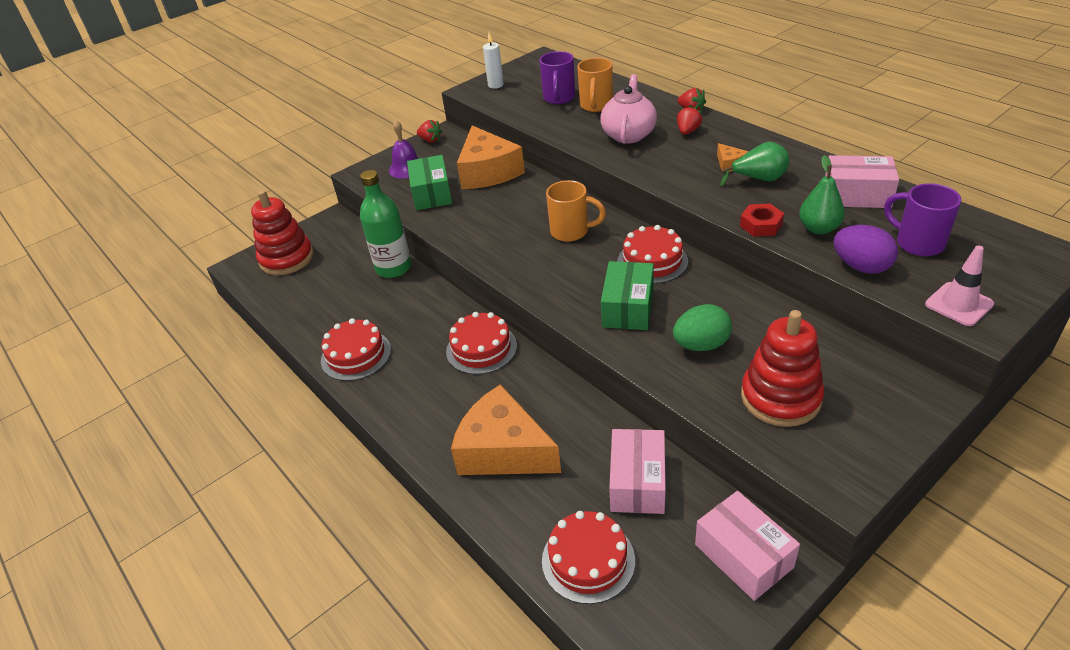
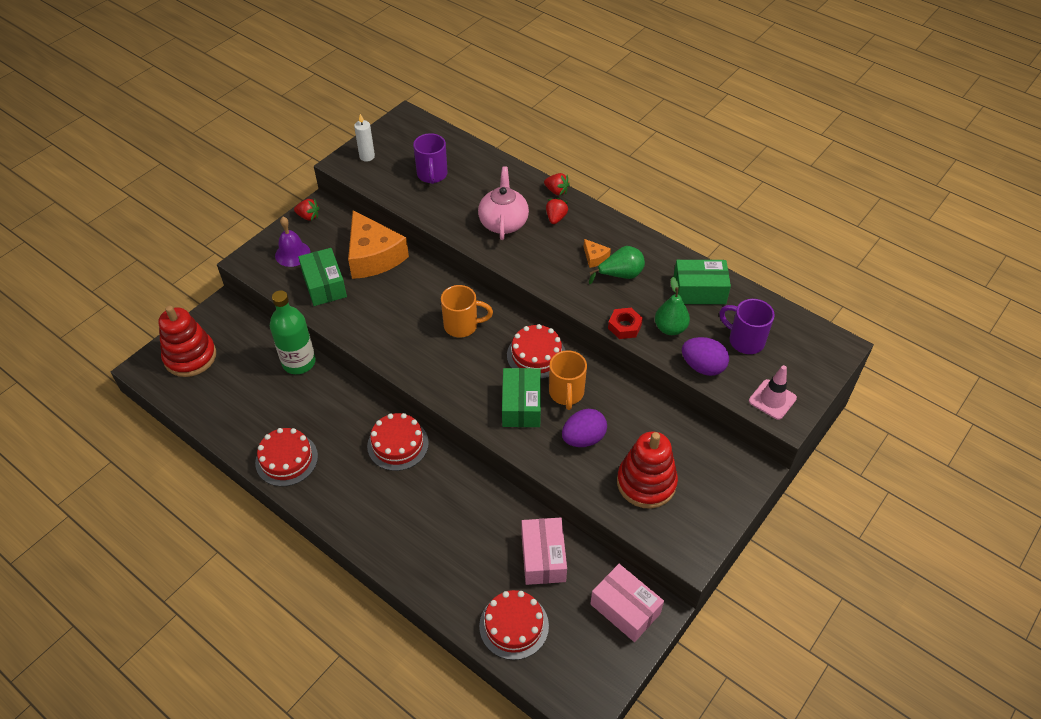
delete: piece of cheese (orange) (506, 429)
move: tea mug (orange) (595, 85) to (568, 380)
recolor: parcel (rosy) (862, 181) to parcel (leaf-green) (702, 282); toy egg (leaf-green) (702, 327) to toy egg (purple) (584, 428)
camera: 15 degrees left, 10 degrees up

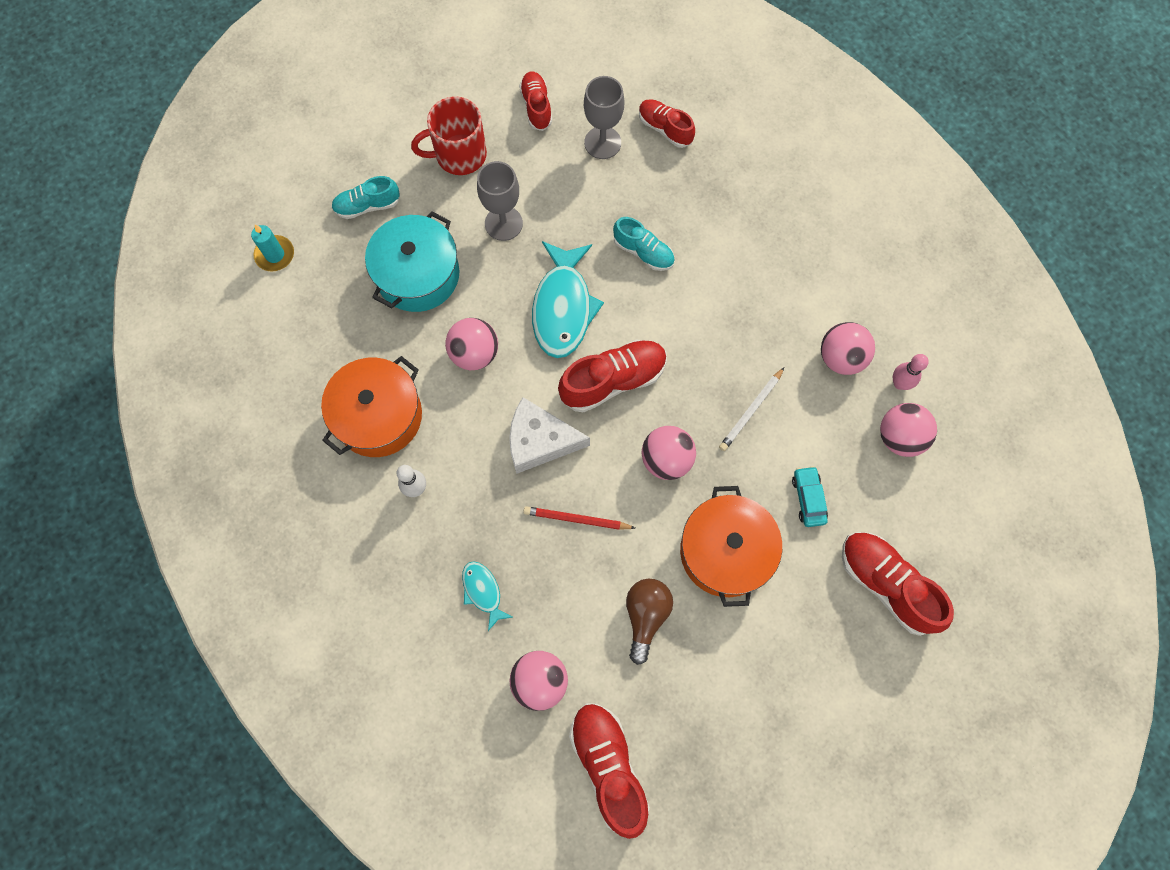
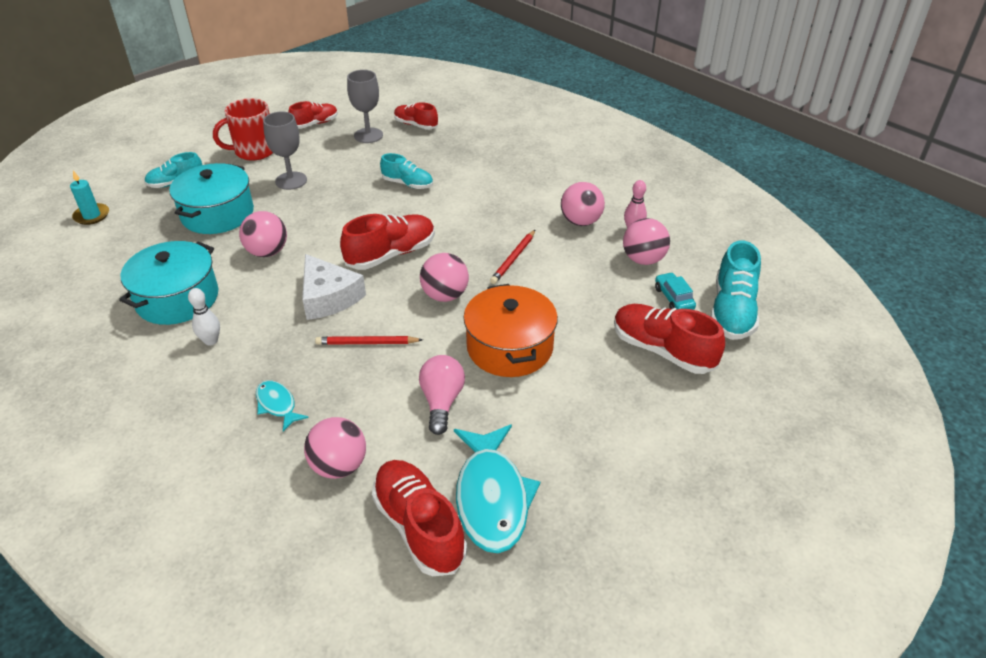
insert: sneaker (teal) (736, 290)
move: fish figure (teal) (568, 299) to (497, 488); toy car (teal) (810, 496) to (675, 291)
recolor: stockpot (orange) (371, 406) to stockpot (teal) (168, 283); lead pencil (snow-white) (751, 409) to lead pencil (scarlet) (512, 257); light bulb (dark brown) (649, 621) to light bulb (rosy) (442, 395)
rotate: sneaker (scarlet) (535, 101) = (313, 115) 75 degrees clockwise; piece of cheese (snow-white) (549, 435) = (334, 287) 120 degrees counterclockwise
camera: 10 degrees left, 30 degrees down

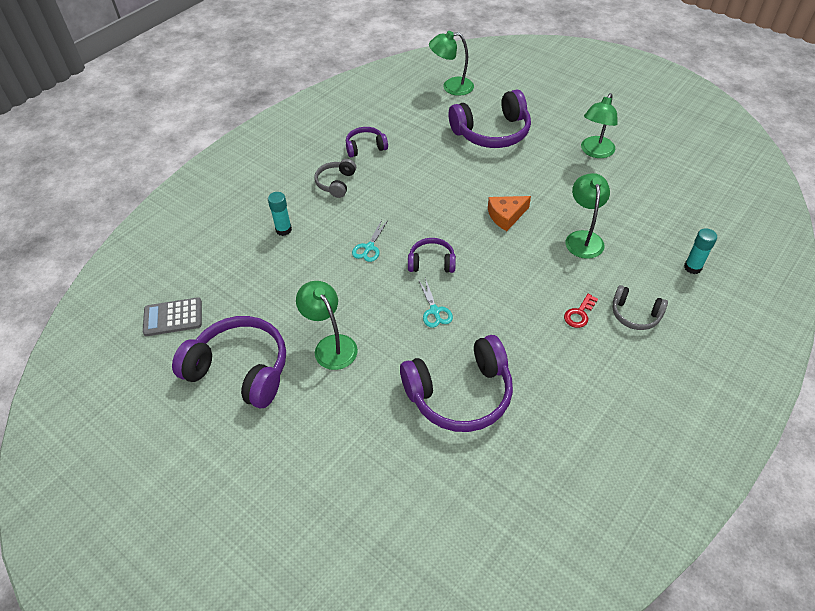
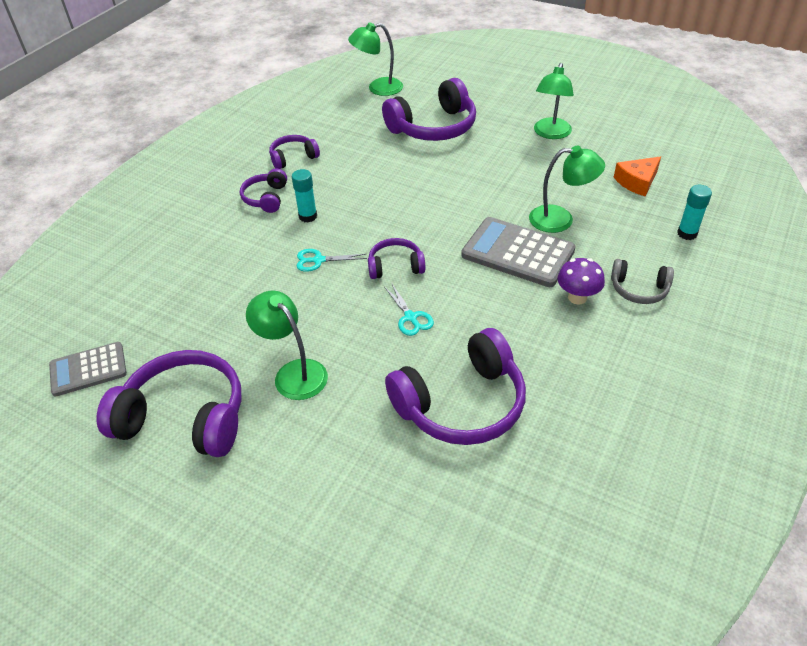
insert: calculator (gray) (518, 252)
move: glue stick (teal) (280, 214) to (304, 196); piece of cheese (orange) (509, 213) to (637, 176)
replace: latchkey (scarlet) (581, 311) to toadstool (purple) (581, 281)
recolor: headphones (gray) (335, 178) to headphones (purple) (263, 190)
rotate: lamp (leaf-green) (588, 216) = (567, 189) 105 degrees clockwise; shears (teal) (369, 241) = (331, 260) 75 degrees clockwise
camera: 10 degrees left, 5 degrees down

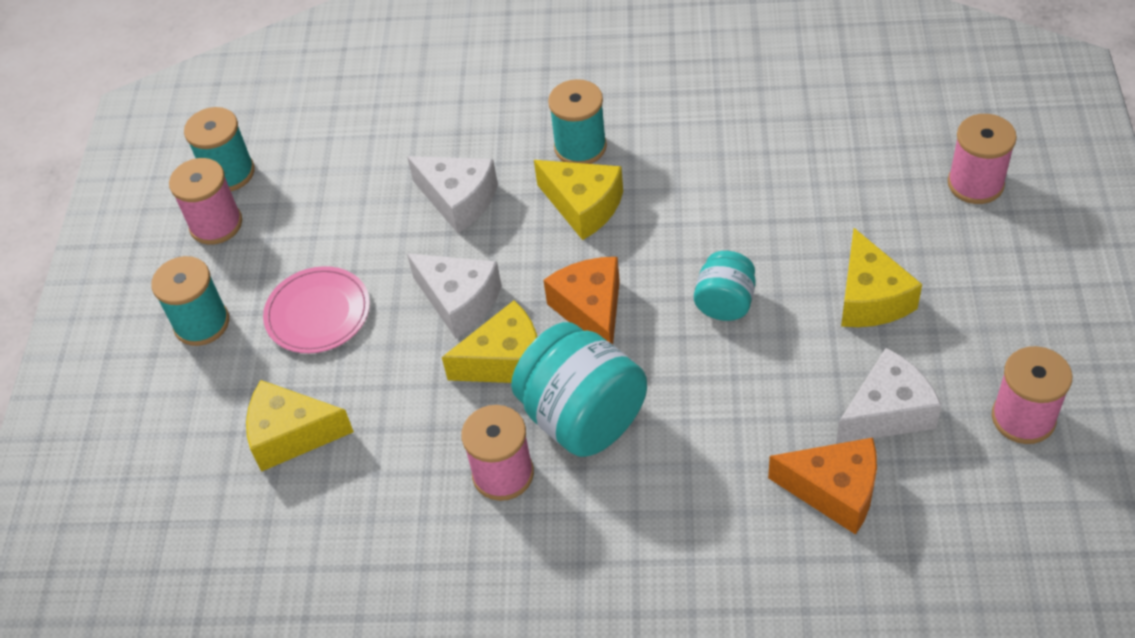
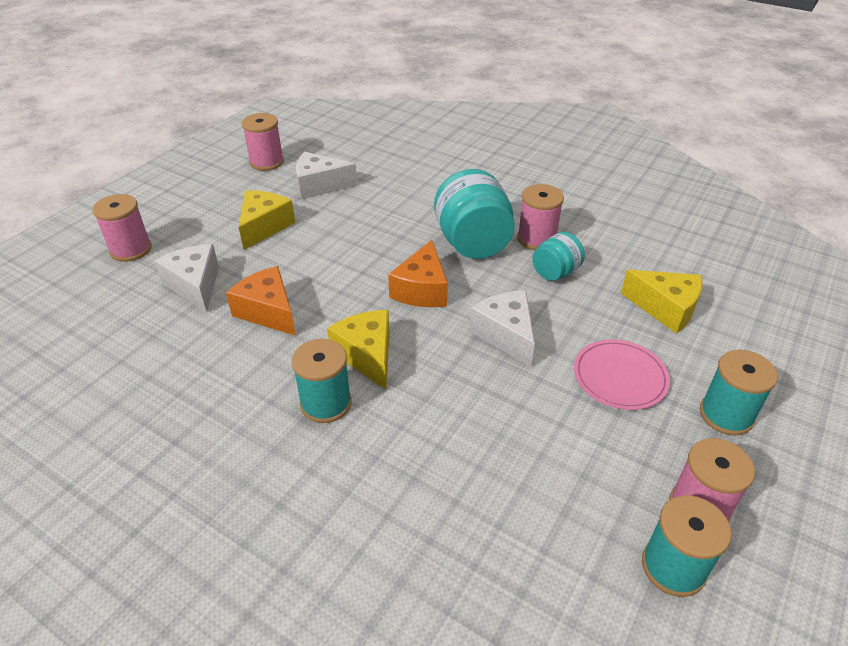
delete: piece of cheese (bright yellow) (489, 341)
move: piece of cheese (snow-white) (452, 194) to (186, 278); jar (teal) (725, 286) to (558, 256); piece of cheese (orange) (822, 486) to (261, 301)
camera: 155 degrees left, 10 degrees down

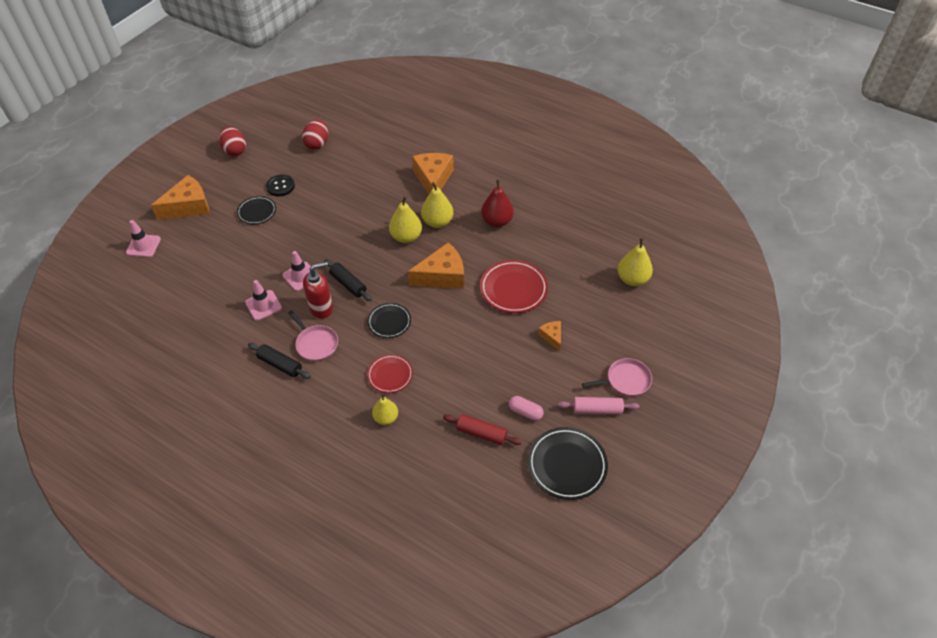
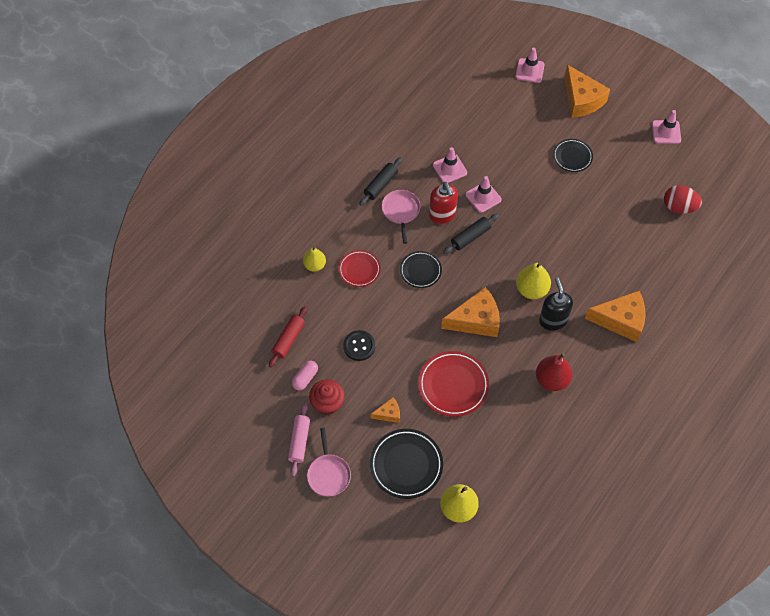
insert: muffin (scarlet) (327, 397)
move: sewing button (black) (280, 186) to (359, 345); dinner plate (black) (568, 463) to (406, 464)
replace: toy egg (scarlet) (232, 141) to safety cone (rosy) (666, 127); pear (bright yellow) (437, 205) to soap pump (black) (556, 304)
rotate: piece of cheese (orange) (436, 265) = (470, 312) 90 degrees counterclockwise; pan (rosy) (313, 335) = (401, 217) 120 degrees clockwise
camera: 95 degrees right, 10 degrees up

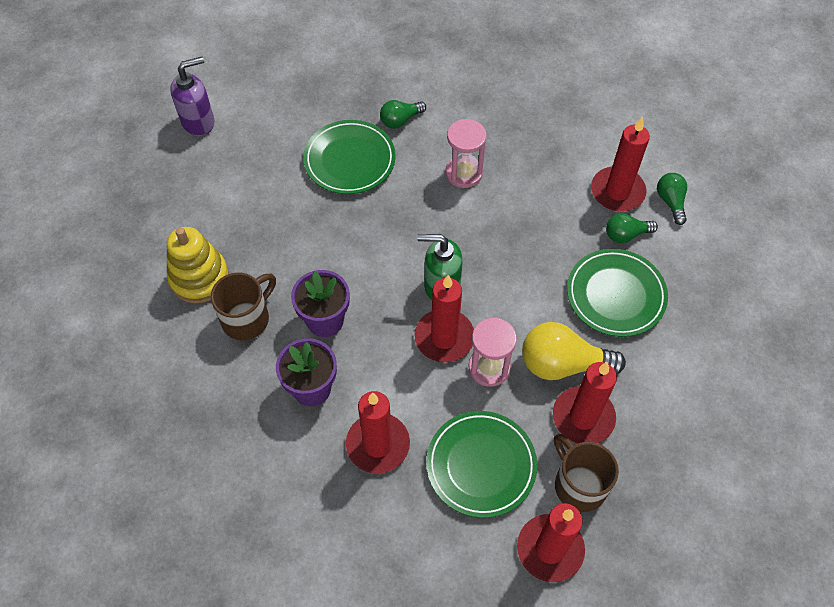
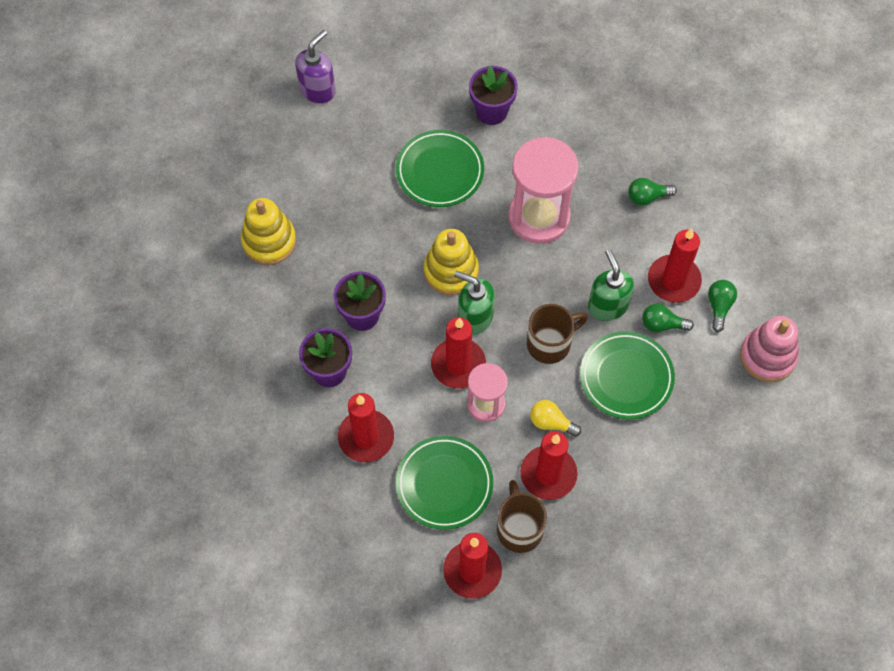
insert: plant pot (purple) (493, 95); stacking toy (bright yellow) (451, 262); soap pump (leaf-green) (611, 285); stacking toy (rosy) (769, 349)
move: light bulb (leaf-green) (403, 114) to (652, 191); tea mug (dark brown) (243, 306) to (557, 334)
rotate: soap pump (purple) (192, 96) = (315, 67) 45 degrees counterclockwise
resize: sandglass (rosy) (466, 153) = (543, 190) x1.72; light bulb (bright yellow) (574, 351) = (555, 418) x0.57
camera: 20 degrees right, 5 degrees up

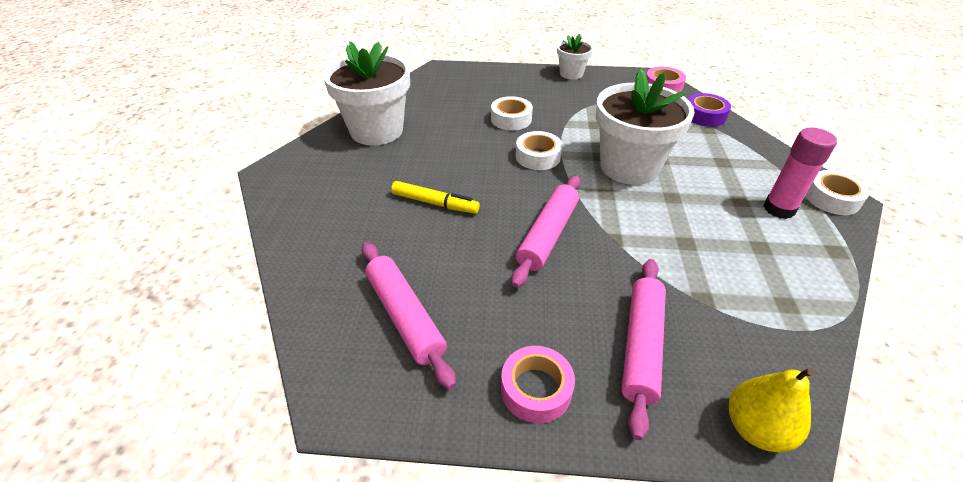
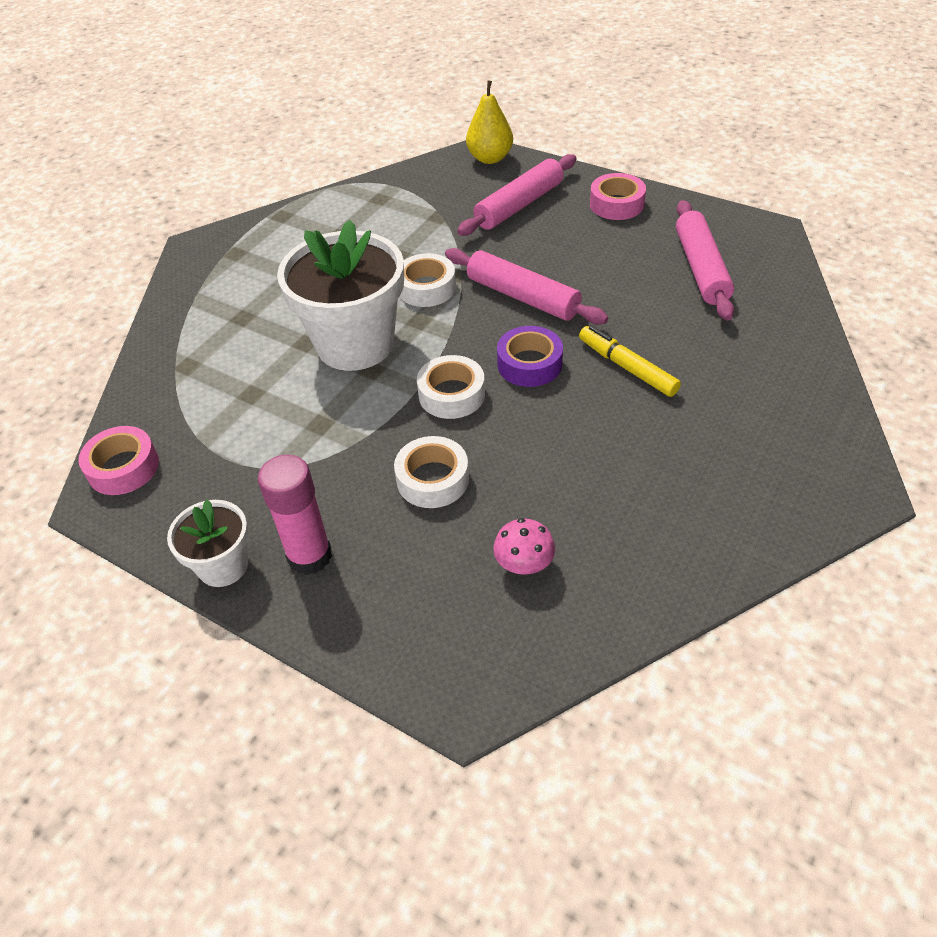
delete: plant pot (snow-white) (366, 93)
insert: toadstool (rosy) (524, 546)
move: roll of tape (purple) (709, 110) to (530, 356); glue stick (rosy) (800, 173) to (295, 514); roll of tape (snow-white) (837, 192) to (427, 280)
rotate: pastry roller (rosy) (546, 231) = (526, 286) 75 degrees clockwise
camera: 150 degrees left, 5 degrees up

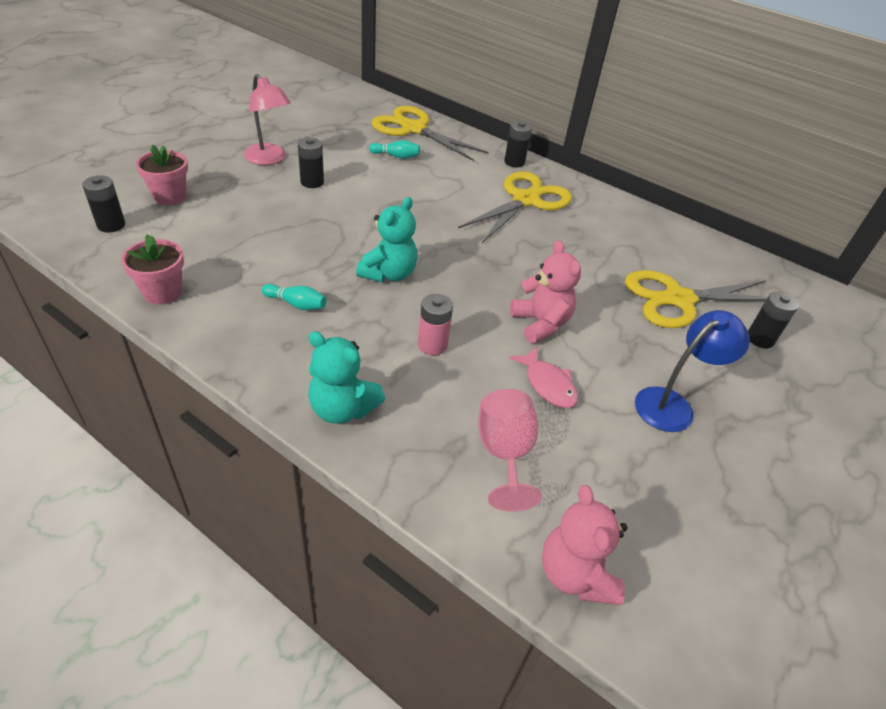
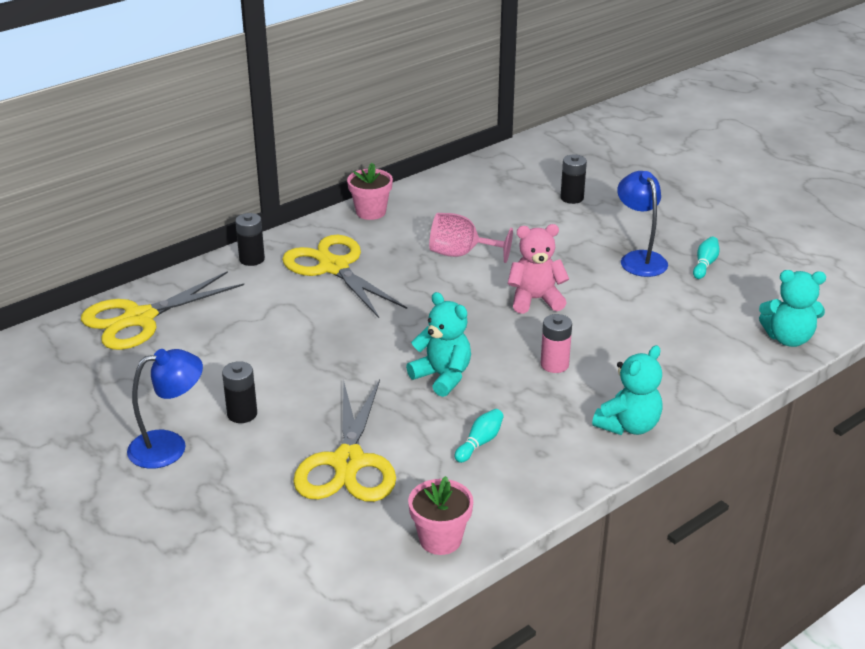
delete: AA battery (black) (103, 203); fish figure (rosy) (543, 377)
move: skittle (teal) (394, 149) to (706, 257); plant pot (rosy) (162, 174) to (370, 191); shears (bright yellow) (696, 299) to (344, 441); chalice (rosy) (510, 450) to (471, 238)
recolor: lamp (rosy) (267, 119) to lamp (royal blue) (165, 409); stuffed bear (rosy) (585, 545) to stuffed bear (teal) (792, 308)
camera: 70 degrees left, 10 degrees down

